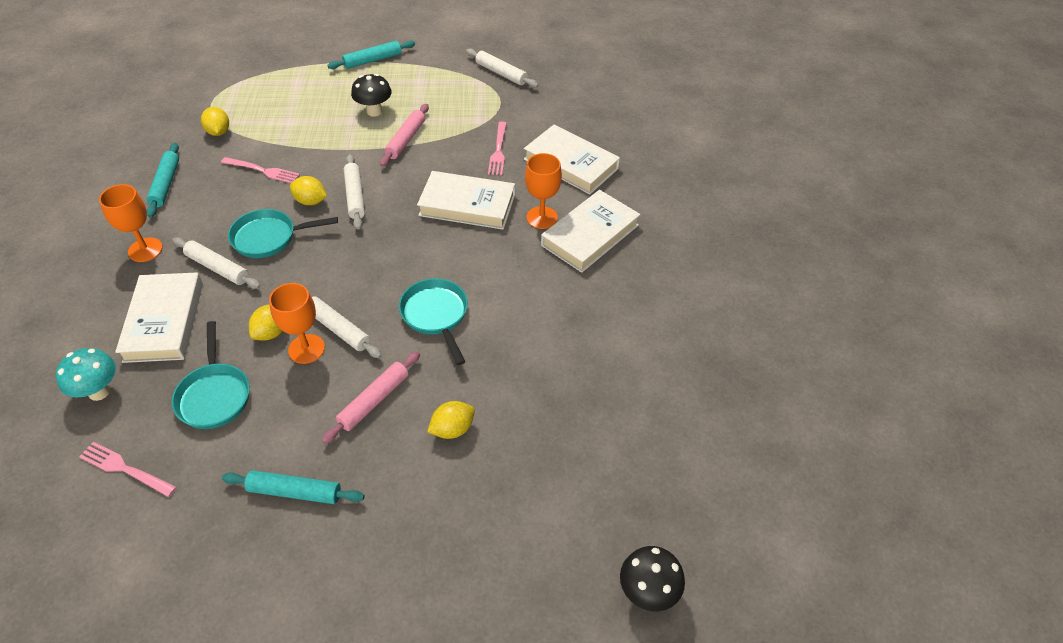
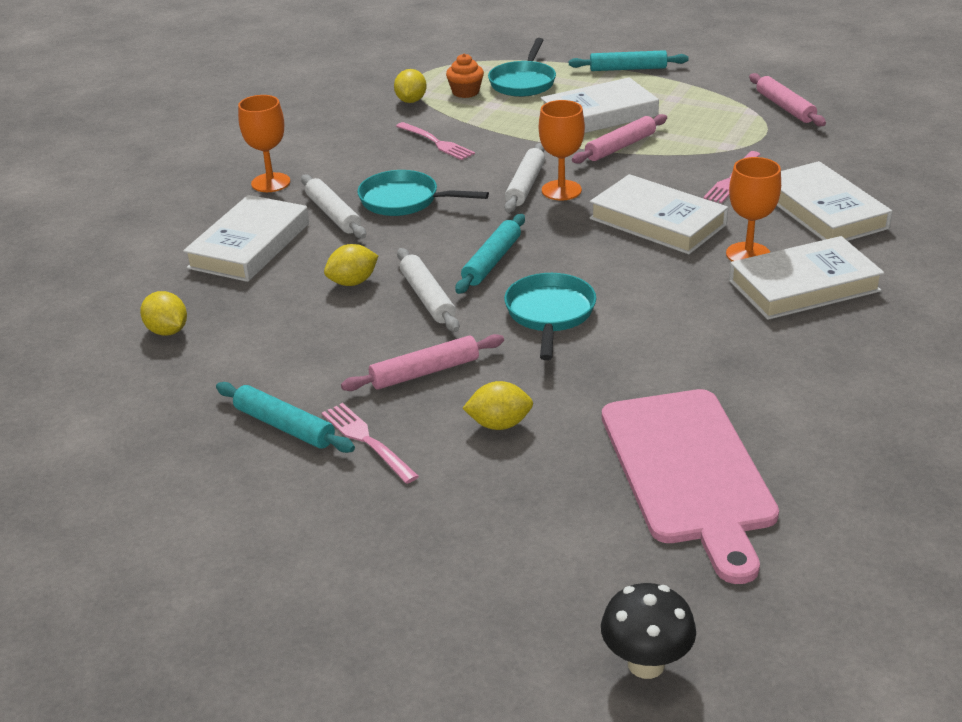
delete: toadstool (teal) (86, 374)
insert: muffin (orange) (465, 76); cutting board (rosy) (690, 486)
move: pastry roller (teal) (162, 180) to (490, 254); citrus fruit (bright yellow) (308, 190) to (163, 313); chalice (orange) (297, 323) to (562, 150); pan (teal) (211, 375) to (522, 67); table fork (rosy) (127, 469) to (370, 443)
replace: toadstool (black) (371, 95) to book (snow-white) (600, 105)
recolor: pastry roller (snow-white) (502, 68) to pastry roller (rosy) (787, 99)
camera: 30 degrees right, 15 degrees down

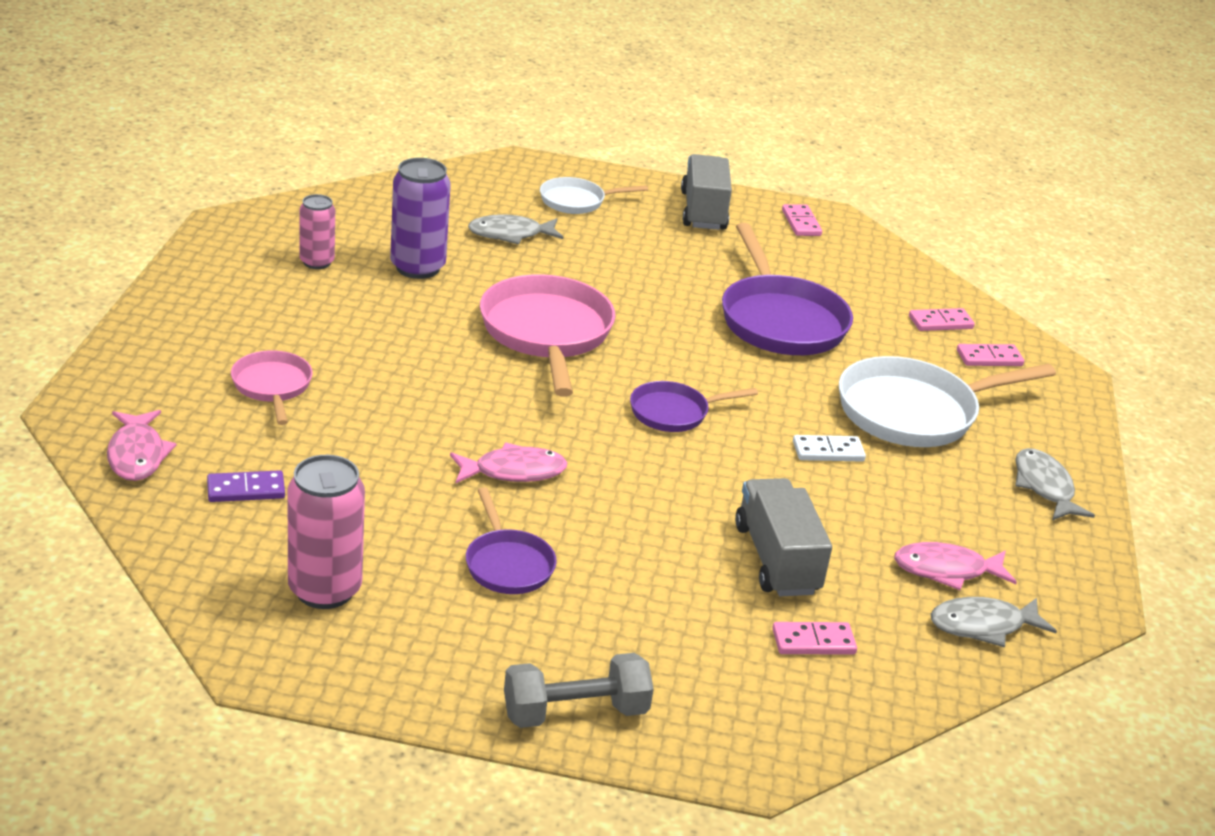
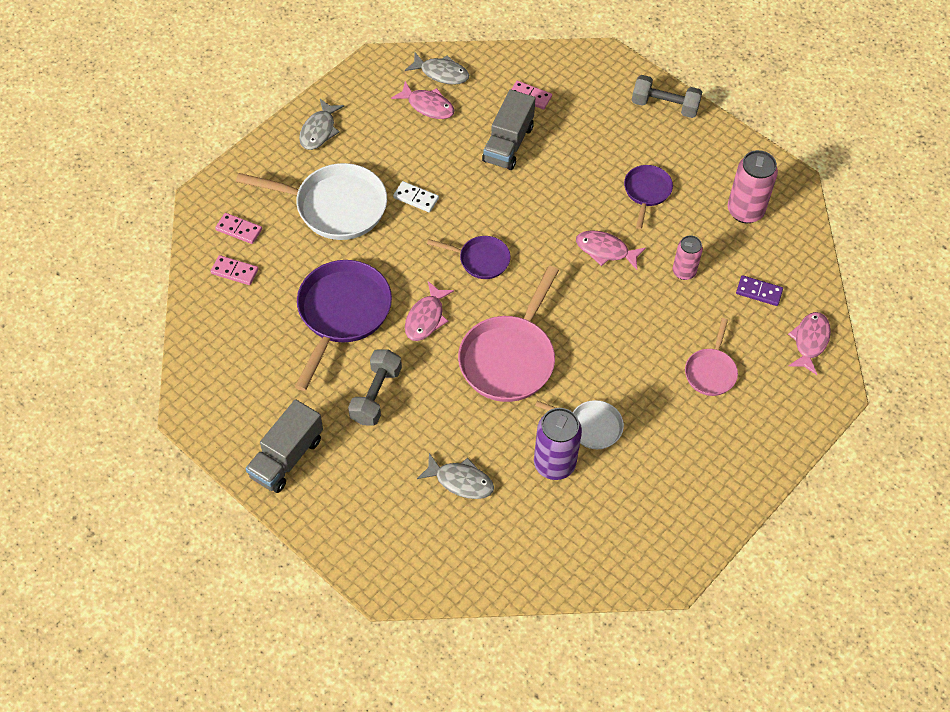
delete: domino (rosy) (802, 220)
insert: fish figure (rosy) (429, 311); dumbbell (gray) (375, 387)
move: pan (snow-white) (594, 195) to (579, 424); tin (rosy) (317, 231) to (688, 257)
camera: 145 degrees left, 25 degrees up

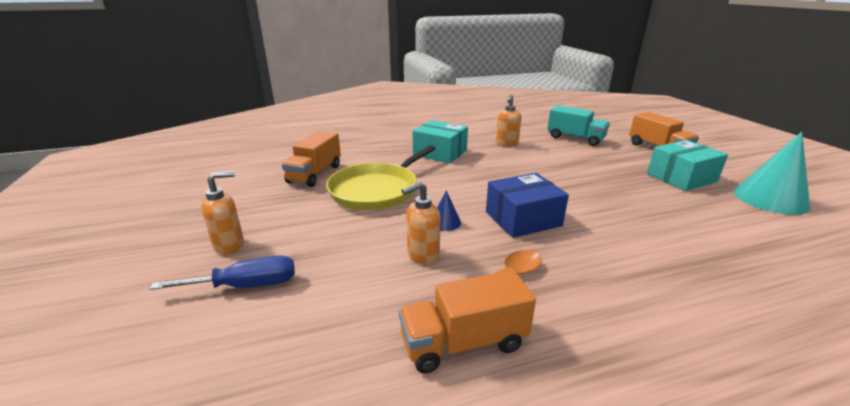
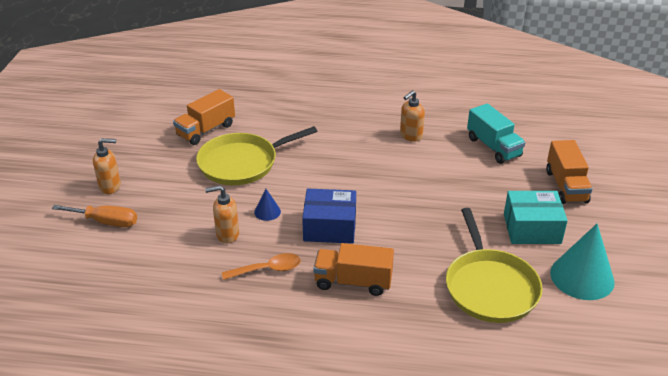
delete: parcel (teal) (440, 141)
insert: pan (bright yellow) (494, 265)
move: truck (orange) (467, 322) to (353, 269)
recolor: hand screwdriver (royal blue) (222, 273) to hand screwdriver (orange) (94, 216)
camera: 25 degrees right, 10 degrees up

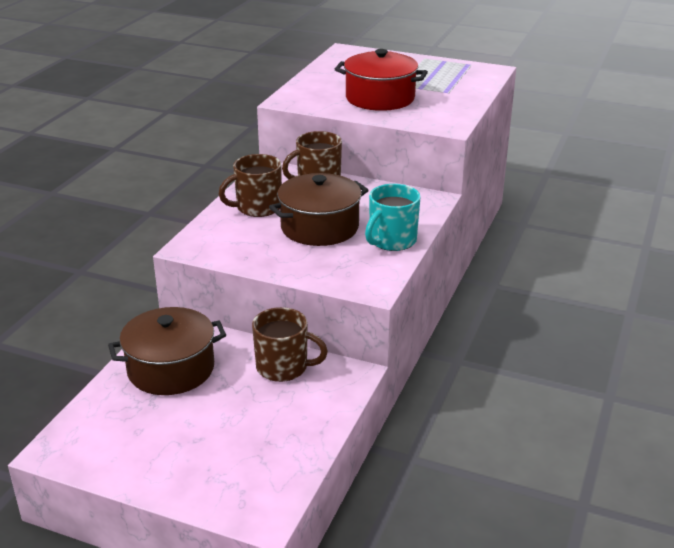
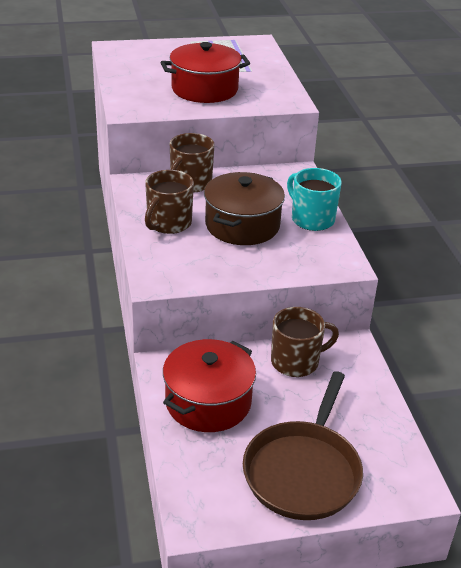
insert: pan (dark brown) (303, 445)
recolor: stockpot (dark brown) (167, 351) to stockpot (scarlet) (209, 385)
rotate: tea mug (teal) (393, 217) = (314, 199) 135 degrees clockwise
camera: 35 degrees left, 5 degrees up

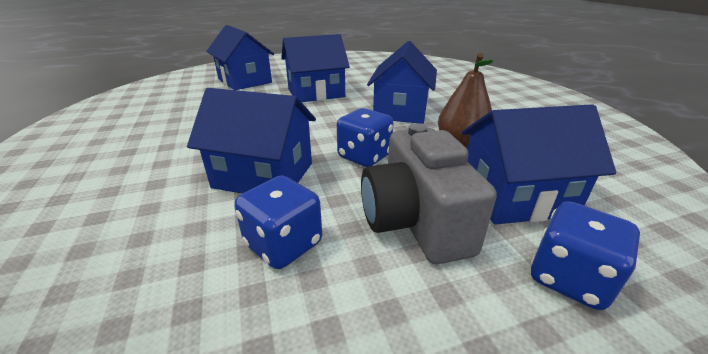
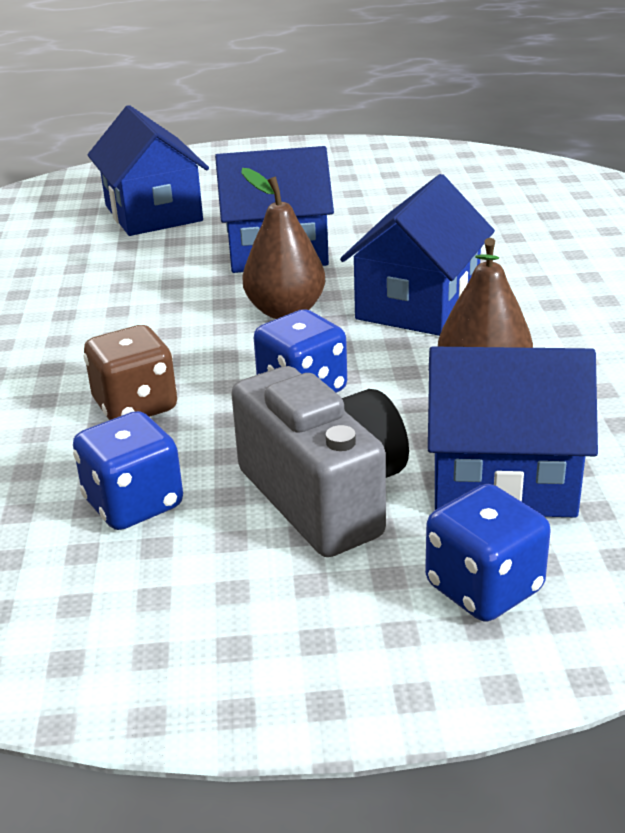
insert: pear (dark brown) (283, 243)
replace: toy house (royal blue) (251, 141) to game die (dark brown) (130, 372)
rotate: compact camera (gray) (429, 193) = (320, 461) 150 degrees clockwise
camera: 15 degrees right, 0 degrees up

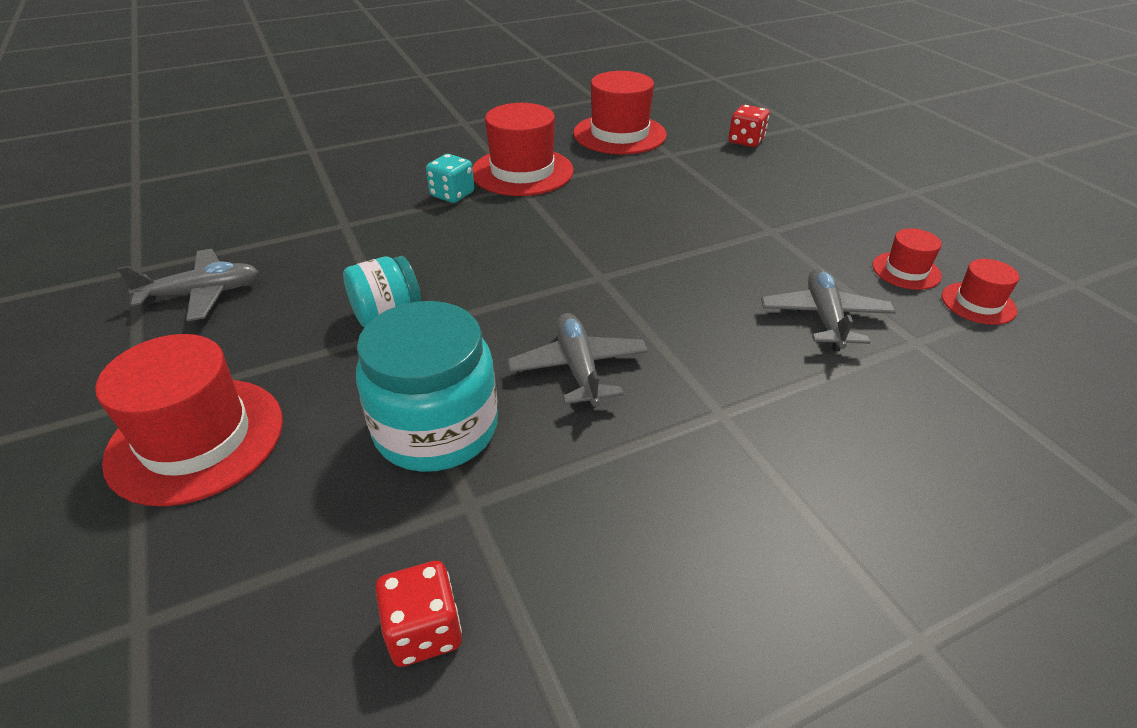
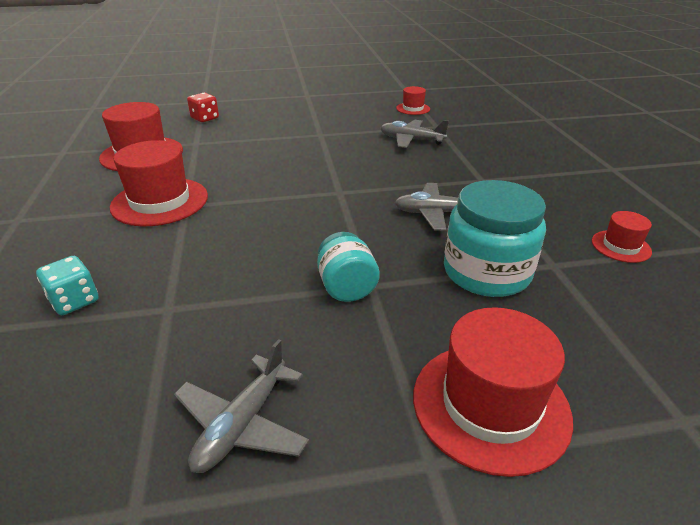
delete: game die (scarlet) (418, 614)
move: game die (teal) (450, 178) to (67, 285); tall hat (scarlet) (907, 259) to (622, 237)
rotate: aeroplane (gray) (188, 285) = (241, 406) 150 degrees counterclockwise
camera: 75 degrees left, 5 degrees down

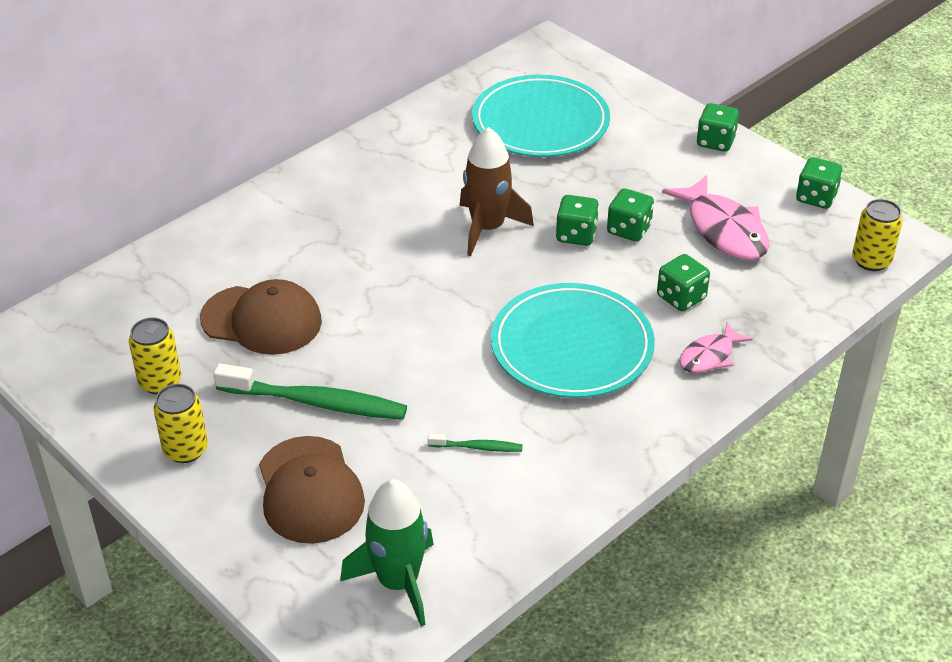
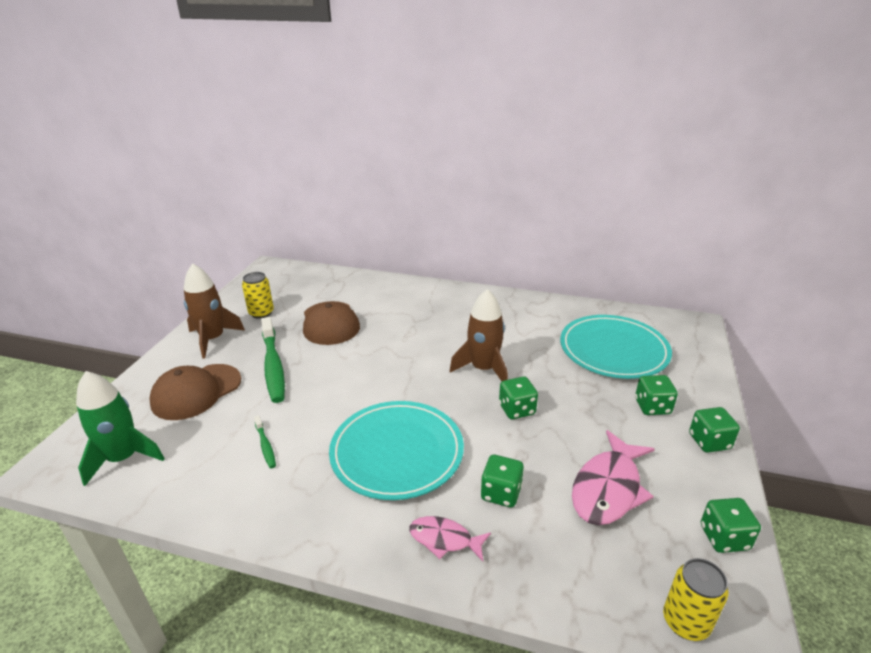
move: game die (leaf-green) (630, 215) to (656, 395)
replace: tin (bright yellow) (180, 423) to toy rocket (dark brown) (214, 311)
camera: 60 degrees right, 10 degrees down

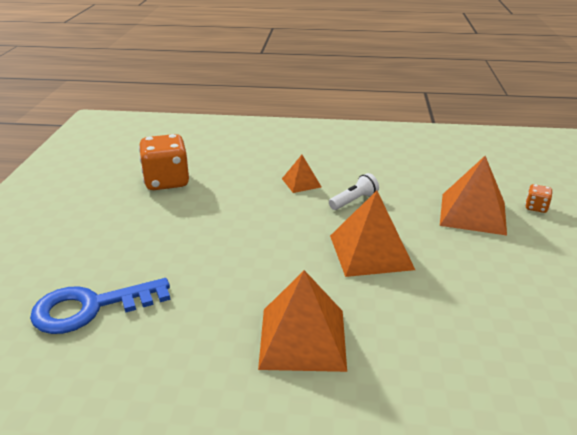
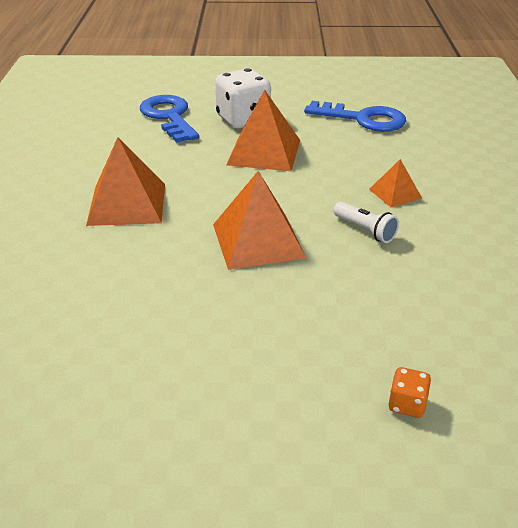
insert: game die (snow-white) (243, 98)
move: solid pyramid (orange) (473, 195) to (263, 130)
replace: game die (orange) (164, 162) to latchkey (royal blue) (355, 116)
camera: 85 degrees right, 5 degrees up

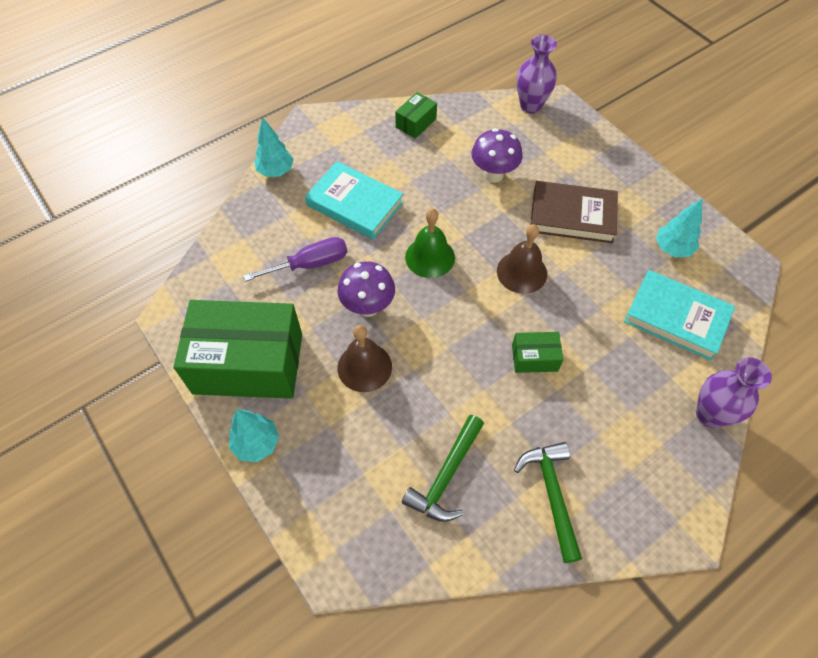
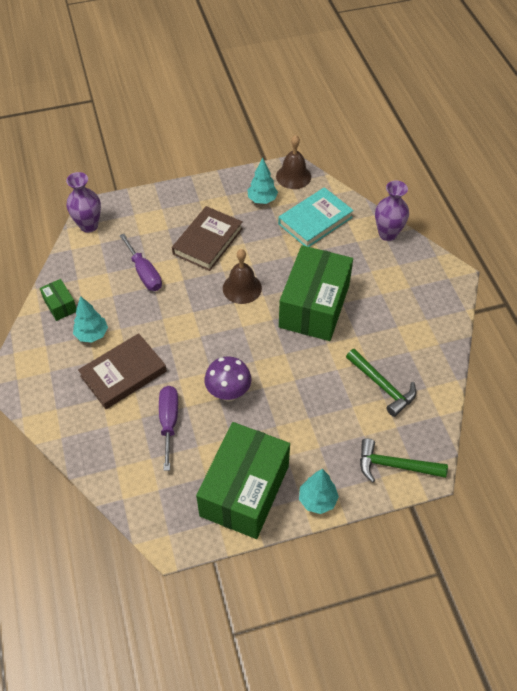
delete: school bell (leaf-green) (430, 243)
move: fir tree (teal) (274, 147) to (90, 319); school bell (dark brown) (365, 358) to (293, 162); hammer (leaf-green) (548, 502) to (404, 460)
replace: toadstool (purple) (497, 155) to hand screwdriver (purple) (140, 262)
recolor: book (teal) (354, 200) to book (dark brown) (122, 371)
resize: parcel (leaf-green) (537, 352) = (316, 293) x2.31
camera: 70 degrees left, 5 degrees down

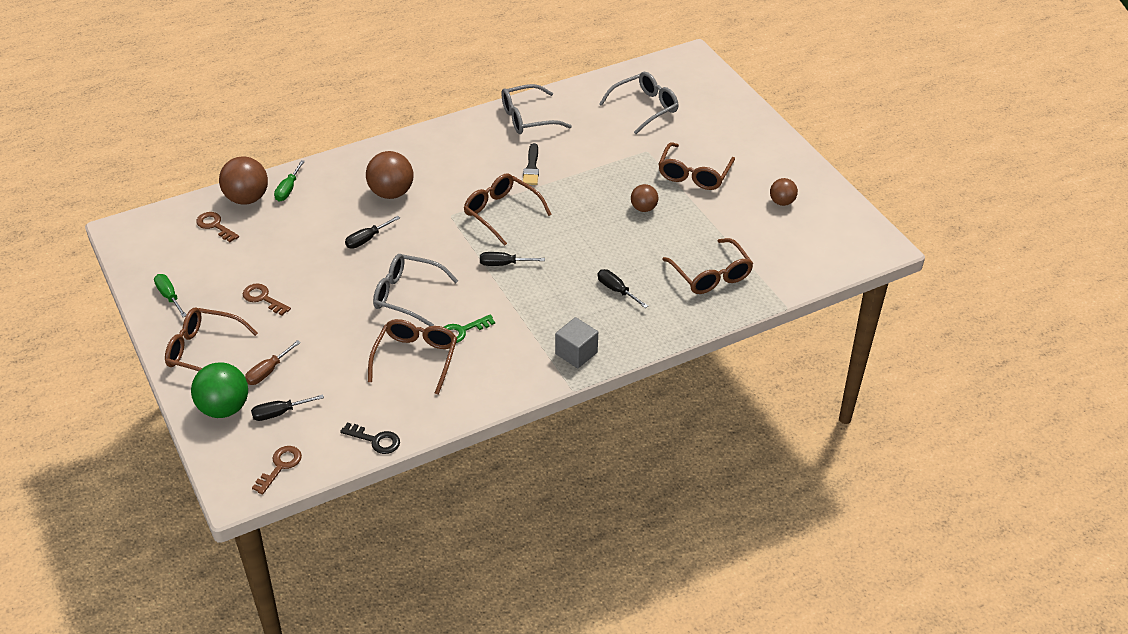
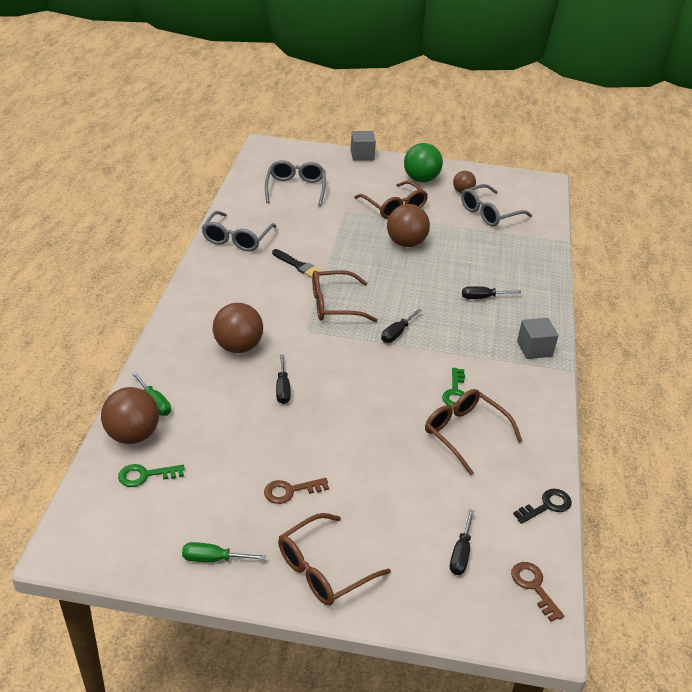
delete: glasses (dark brown) (708, 266); hand screwdriver (dark brown) (273, 362)
insert: solid cube (gray) (363, 146)
move: glasses (gray) (415, 290) to (496, 205); sphere (leaf-green) (219, 390) to (423, 162)
recolor: latchkey (dark brown) (217, 227) to latchkey (leaf-green) (151, 475)
resize: sphere (dark brown) (644, 198) = (408, 225) x1.72
camera: 55 degrees left, 5 degrees down

